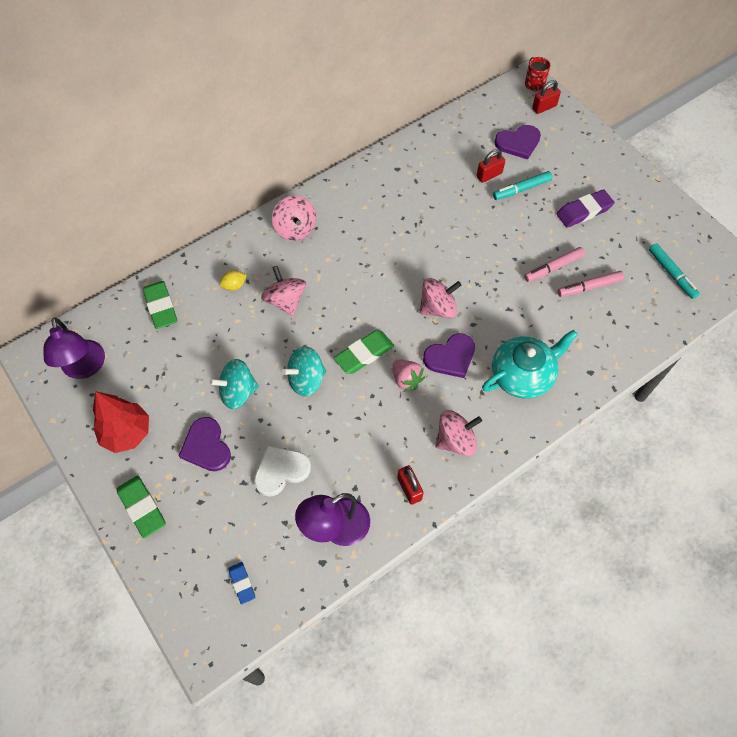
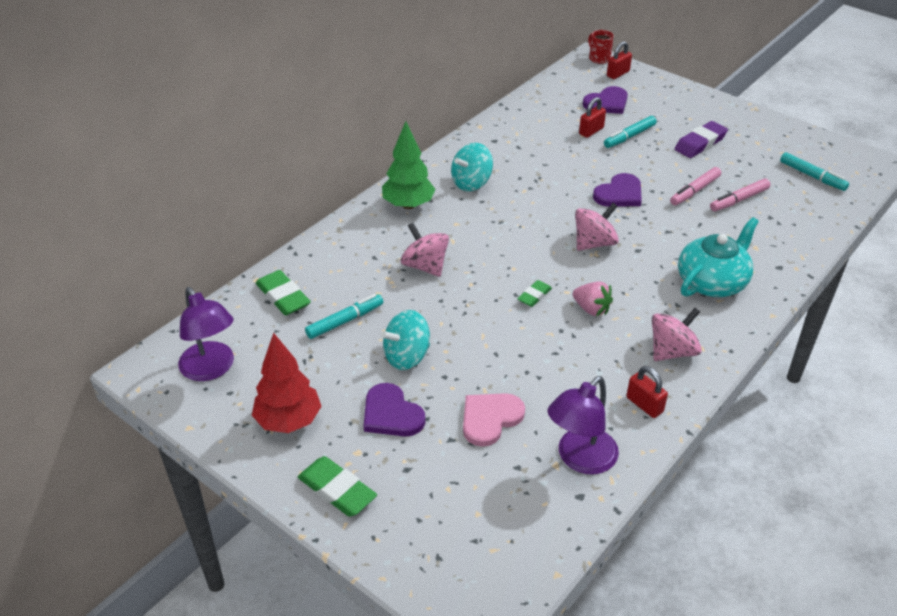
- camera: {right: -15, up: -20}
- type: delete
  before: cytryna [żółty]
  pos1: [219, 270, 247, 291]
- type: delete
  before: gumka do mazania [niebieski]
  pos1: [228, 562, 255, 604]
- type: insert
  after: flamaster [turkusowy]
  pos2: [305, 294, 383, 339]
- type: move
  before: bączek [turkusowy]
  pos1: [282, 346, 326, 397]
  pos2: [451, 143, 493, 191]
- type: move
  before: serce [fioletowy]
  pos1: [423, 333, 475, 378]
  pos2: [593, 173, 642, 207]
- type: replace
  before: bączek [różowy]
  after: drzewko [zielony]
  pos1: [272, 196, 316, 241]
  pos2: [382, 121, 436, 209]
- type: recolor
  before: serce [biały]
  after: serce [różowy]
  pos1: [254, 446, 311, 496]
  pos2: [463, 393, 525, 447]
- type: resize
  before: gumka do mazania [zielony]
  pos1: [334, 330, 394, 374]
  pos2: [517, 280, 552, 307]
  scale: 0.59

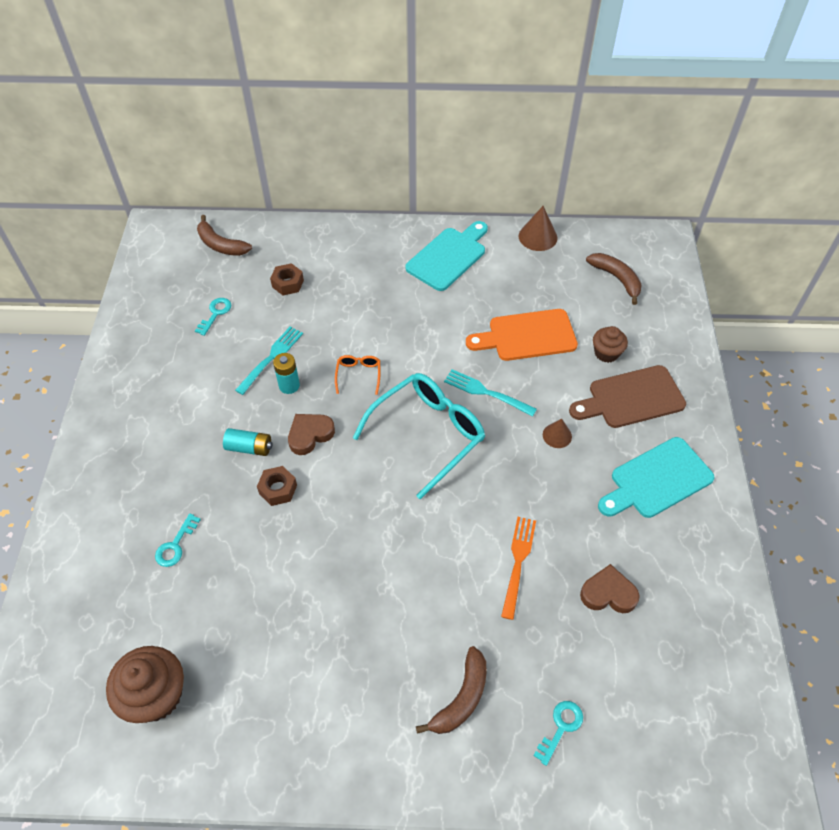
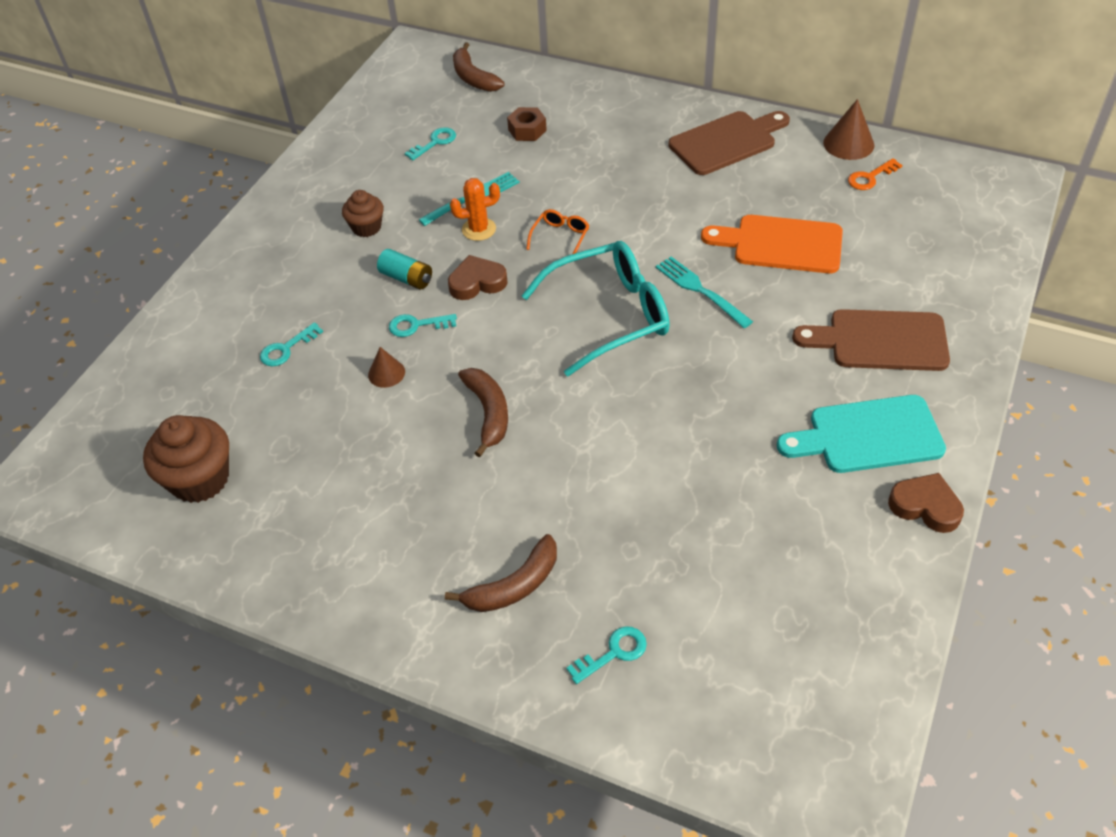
- camera: {right: 25, up: -5}
- type: delete
  before: widelec [pomarańczowy]
  pos1: [501, 517, 536, 620]
- type: insert
  after: klucz [pomarańczowy]
  pos2: [848, 158, 902, 190]
- type: move
  before: stożek [brązowy]
  pos1: [543, 419, 572, 448]
  pos2: [368, 347, 405, 388]
- type: move
  before: serce [brązowy]
  pos1: [580, 564, 640, 613]
  pos2: [888, 473, 964, 533]
- type: move
  before: banan [brązowy]
  pos1: [586, 253, 642, 305]
  pos2: [458, 368, 508, 457]
- type: move
  before: muffinka [brązowy]
  pos1: [593, 326, 628, 363]
  pos2: [342, 190, 384, 237]
- type: replace
  before: nakrętka [brązowy]
  after: klucz [turkusowy]
  pos1: [257, 466, 297, 506]
  pos2: [389, 314, 457, 337]
- type: replace
  before: bateria [turkusowy]
  after: kaktus [pomarańczowy]
  pos1: [273, 353, 300, 394]
  pos2: [450, 178, 500, 241]
- type: recolor
  before: deska do krojenia [turkusowy]
  after: deska do krojenia [brązowy]
  pos1: [405, 221, 488, 291]
  pos2: [668, 111, 790, 175]

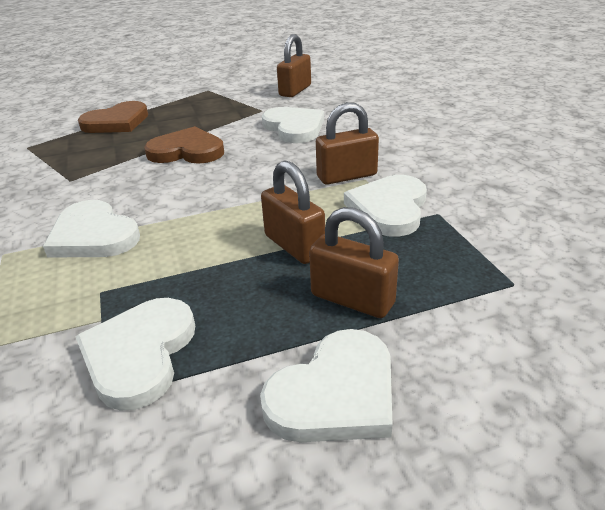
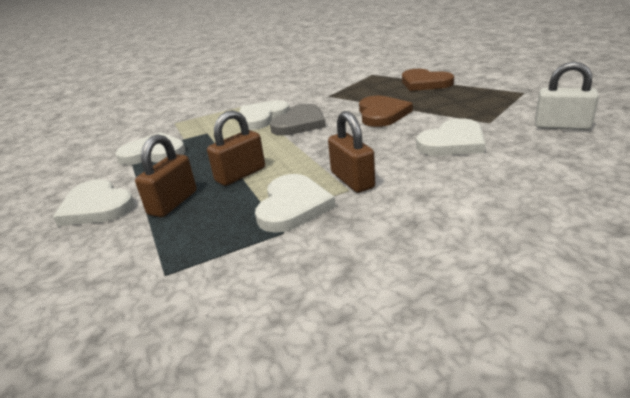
- camera: {right: 85, up: -5}
- type: insert
  after: serce [szary]
  pos2: [270, 104, 326, 136]
- type: recolor
  before: kłódka [brązowy]
  after: kłódka [biały]
  pos1: [277, 34, 311, 97]
  pos2: [535, 62, 599, 130]
- type: rotate
  before: serce [biały]
  pos1: [344, 175, 427, 237]
  pos2: [255, 174, 336, 233]
  turn: 90

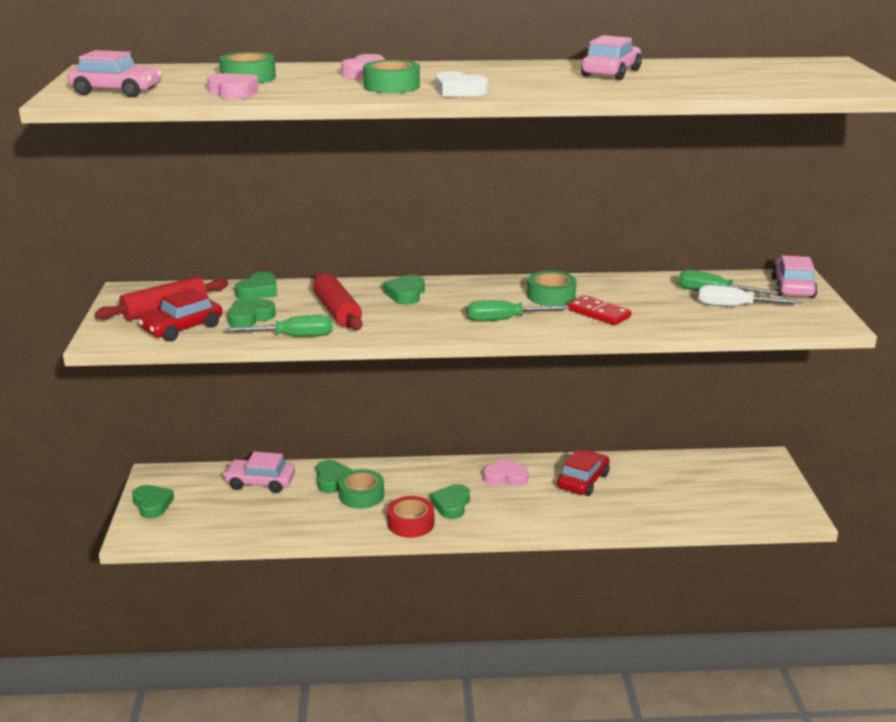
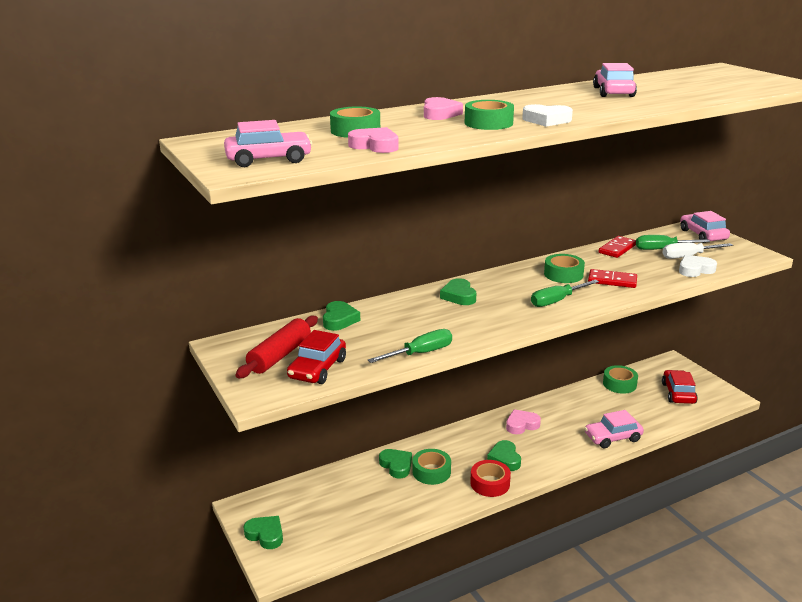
- camera: {right: -25, up: 0}
- type: delete
  before: serce [zielony]
  pos1: [228, 299, 276, 327]
- type: delete
  before: wałek do ciasta [czerwony]
  pos1: [313, 272, 362, 330]
- type: insert
  after: kostka domina [czerwony]
  pos2: [599, 236, 636, 258]
- type: insert
  after: taśma klejąca [zielony]
  pos2: [603, 365, 638, 394]
- type: insert
  after: serce [biały]
  pos2: [679, 255, 717, 277]
- type: move
  before: samochód [różowy]
  pos1: [223, 451, 295, 493]
  pos2: [584, 410, 644, 448]
- type: move
  before: samochód [czerwony]
  pos1: [557, 450, 610, 496]
  pos2: [662, 370, 698, 404]

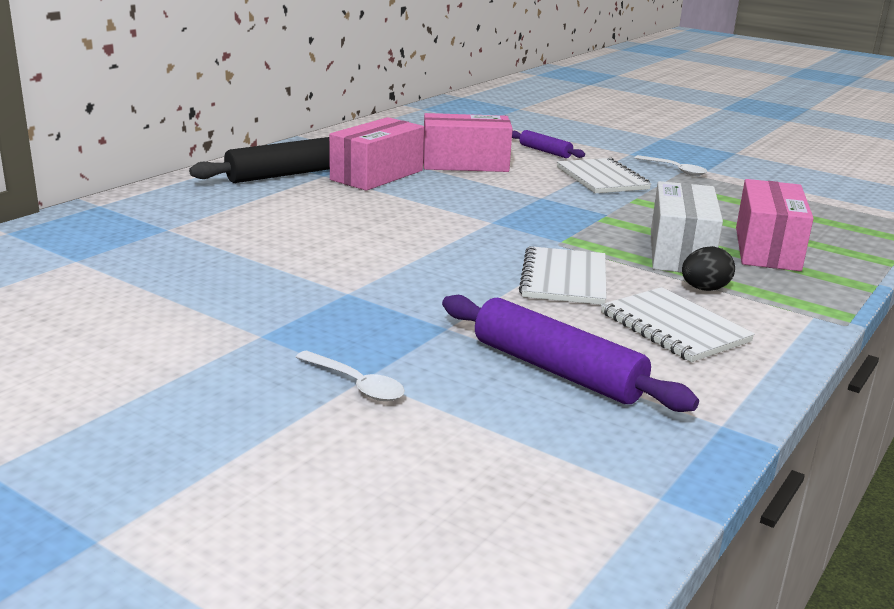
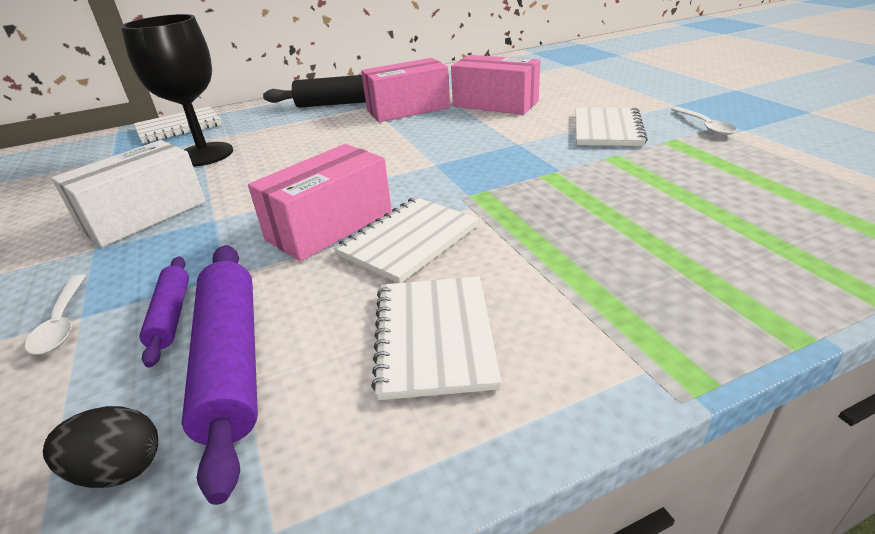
- camera: {right: 35, up: 10}
- type: insert
  after: kielich [czarny]
  pos2: [121, 14, 233, 167]
- type: insert
  after: zeszyt [biały]
  pos2: [134, 106, 222, 143]
- type: move
  before: wałek do ciasta [fioletowy]
  pos1: [512, 130, 585, 158]
  pos2: [139, 256, 189, 368]
- type: move
  before: pudełko [biały]
  pos1: [651, 181, 723, 273]
  pos2: [51, 140, 206, 247]
- type: move
  before: jajko [czarny]
  pos1: [682, 246, 735, 291]
  pos2: [43, 406, 158, 488]
- type: move
  before: pudełko [różowy]
  pos1: [736, 179, 814, 271]
  pos2: [248, 144, 392, 261]

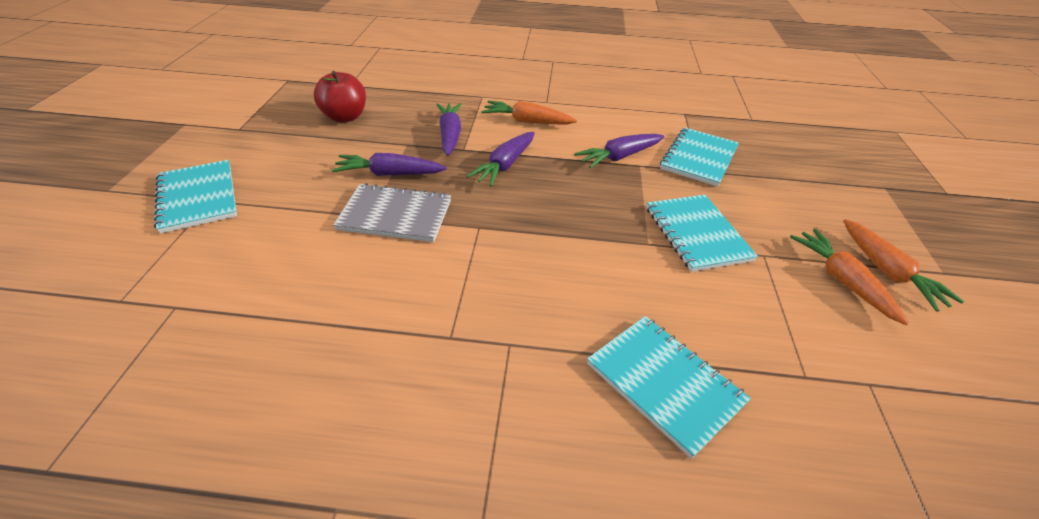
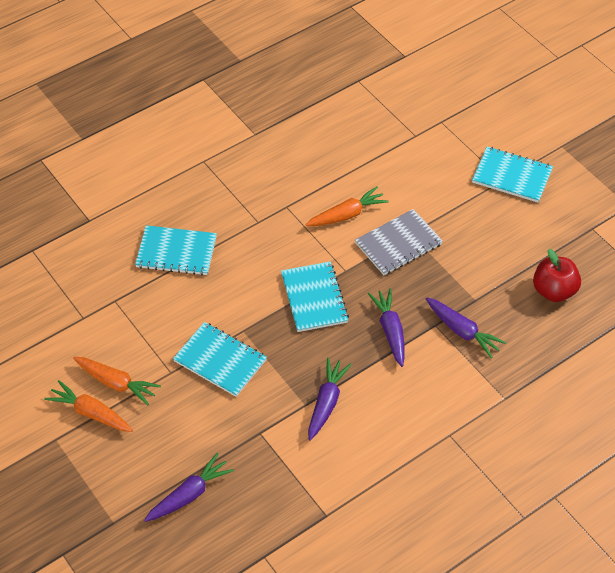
- camera: {right: 140, up: 10}
- type: move
  before: marchewka [fioletowy]
  pos1: [332, 153, 447, 176]
  pos2: [144, 453, 234, 522]
- type: move
  before: marchewka [pomarańczowy]
  pos1: [481, 101, 577, 125]
  pos2: [305, 186, 389, 226]
- type: move
  before: zeszyt [turkusowy]
  pos1: [660, 128, 739, 187]
  pos2: [281, 261, 349, 332]

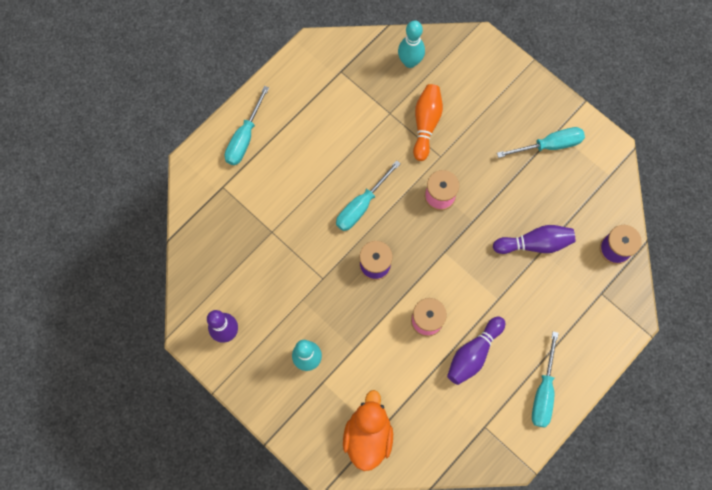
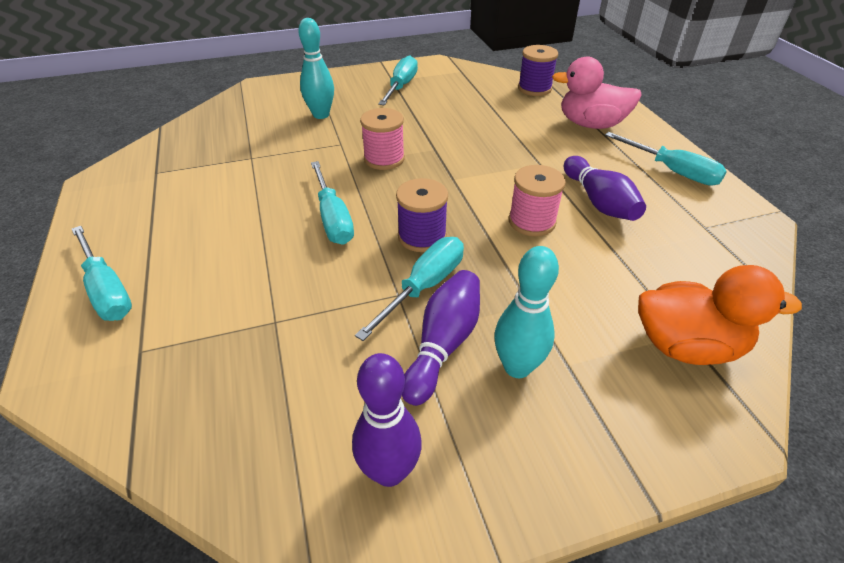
- camera: {right: -60, up: -30}
- type: delete
  before: kręgiel [pomarańczowy]
  pos1: [413, 84, 443, 161]
- type: insert
  after: śrubokręt [turkusowy]
  pos2: [355, 237, 464, 341]
- type: insert
  after: kaczka [różowy]
  pos2: [552, 56, 642, 129]
- type: move
  before: kręgiel [turkusowy]
  pos1: [398, 20, 425, 68]
  pos2: [298, 18, 334, 119]
- type: move
  before: kręgiel [fioletowy]
  pos1: [493, 225, 575, 254]
  pos2: [402, 270, 480, 406]
- type: rotate
  before: kaczka [pomarańczowy]
  pos1: [343, 390, 393, 471]
  pos2: [638, 265, 802, 365]
  turn: 150

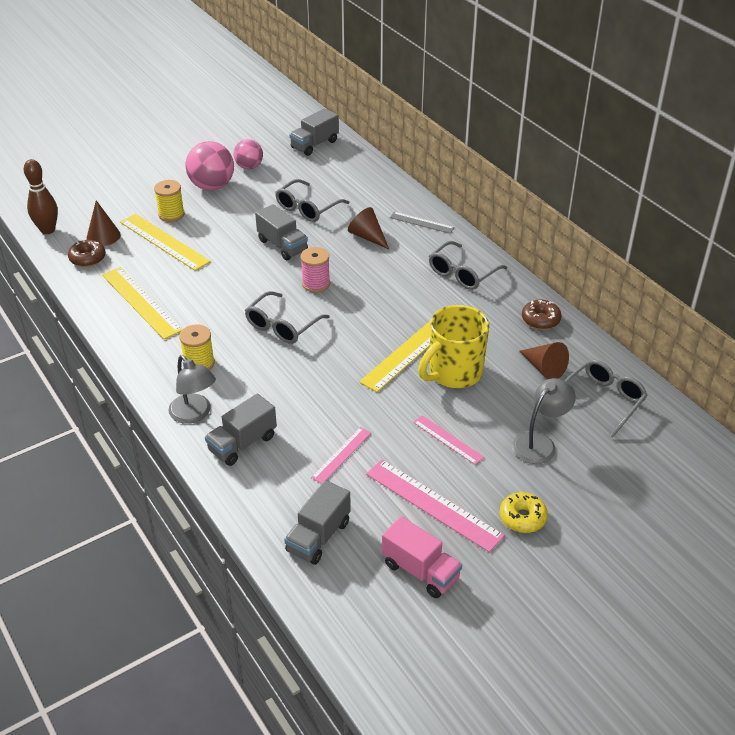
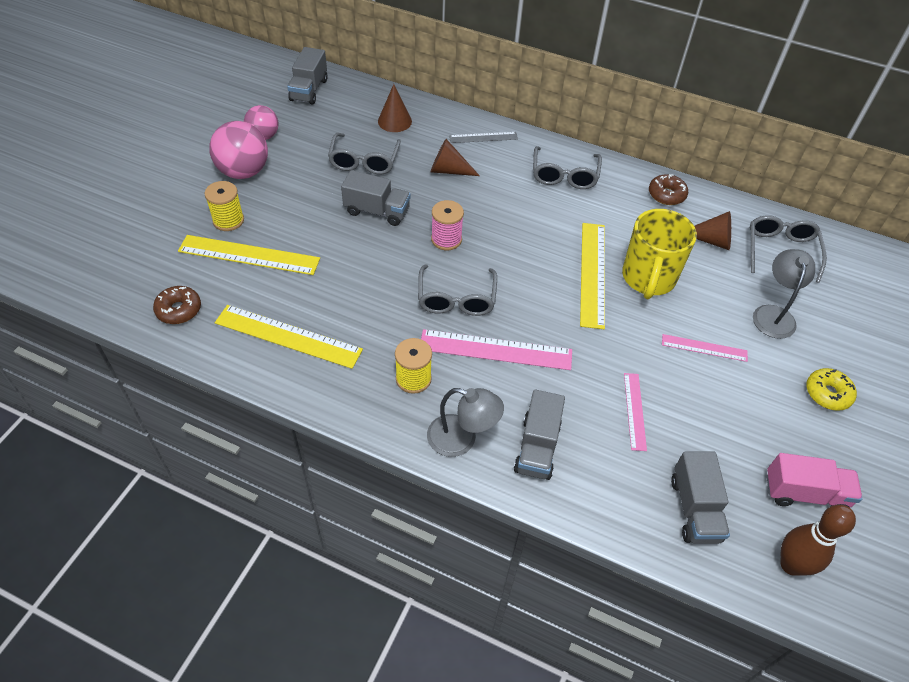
- camera: {right: -35, up: 10}
- type: move
  before: kręgiel [brązowy]
  pos1: [24, 159, 58, 234]
  pos2: [780, 505, 856, 576]
- type: move
  before: stożek [brązowy]
  pos1: [87, 200, 121, 246]
  pos2: [378, 84, 412, 132]
- type: move
  before: linijka [różowy]
  pos1: [366, 459, 505, 552]
  pos2: [421, 329, 572, 370]

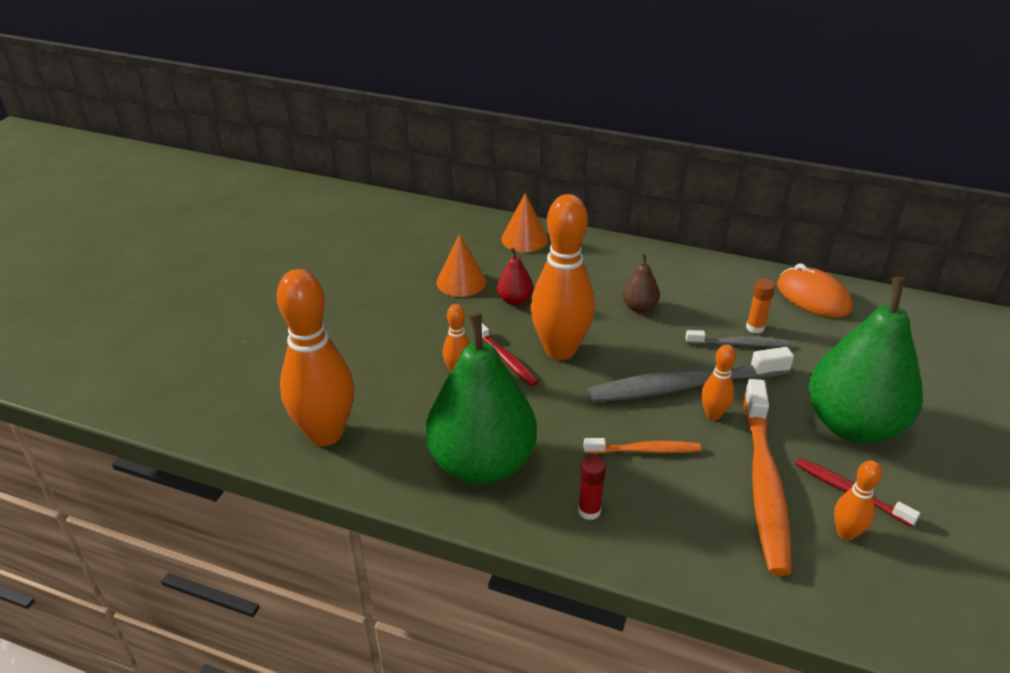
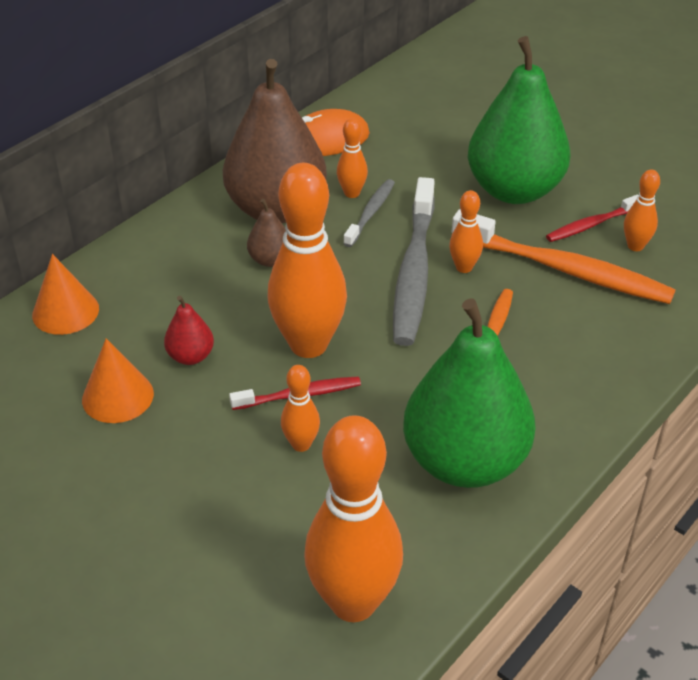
- camera: {right: -70, up: 5}
- type: delete
  before: klej w sztyfcie [czerwony]
  pos1: [578, 456, 606, 520]
- type: insert
  after: gruszka [brązowy]
  pos2: [223, 59, 327, 223]
- type: replace
  before: klej w sztyfcie [pomarańczowy]
  after: kręgiel [pomarańczowy]
  pos1: [746, 279, 775, 334]
  pos2: [337, 118, 368, 198]

